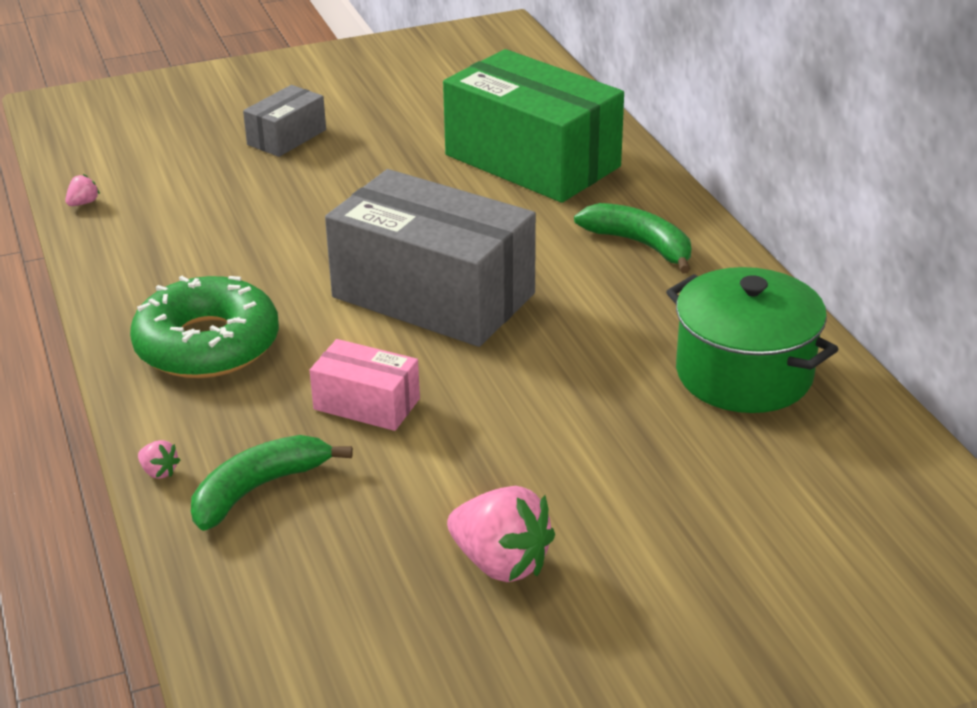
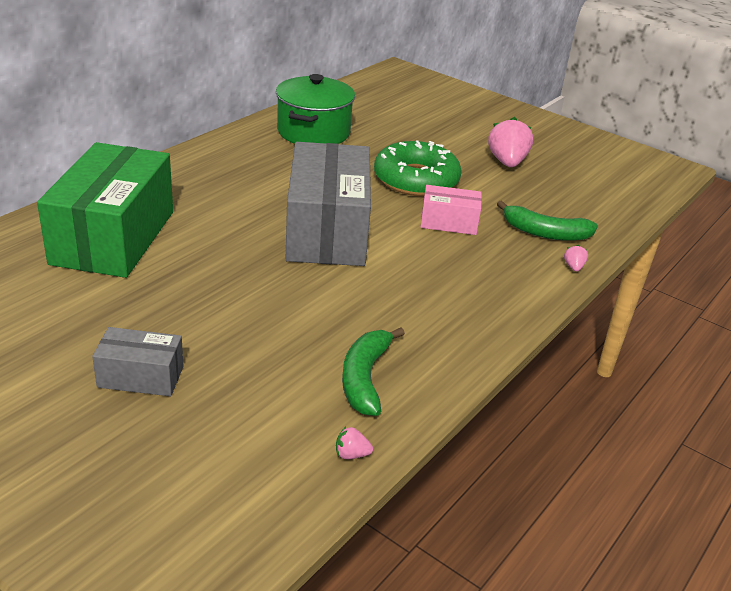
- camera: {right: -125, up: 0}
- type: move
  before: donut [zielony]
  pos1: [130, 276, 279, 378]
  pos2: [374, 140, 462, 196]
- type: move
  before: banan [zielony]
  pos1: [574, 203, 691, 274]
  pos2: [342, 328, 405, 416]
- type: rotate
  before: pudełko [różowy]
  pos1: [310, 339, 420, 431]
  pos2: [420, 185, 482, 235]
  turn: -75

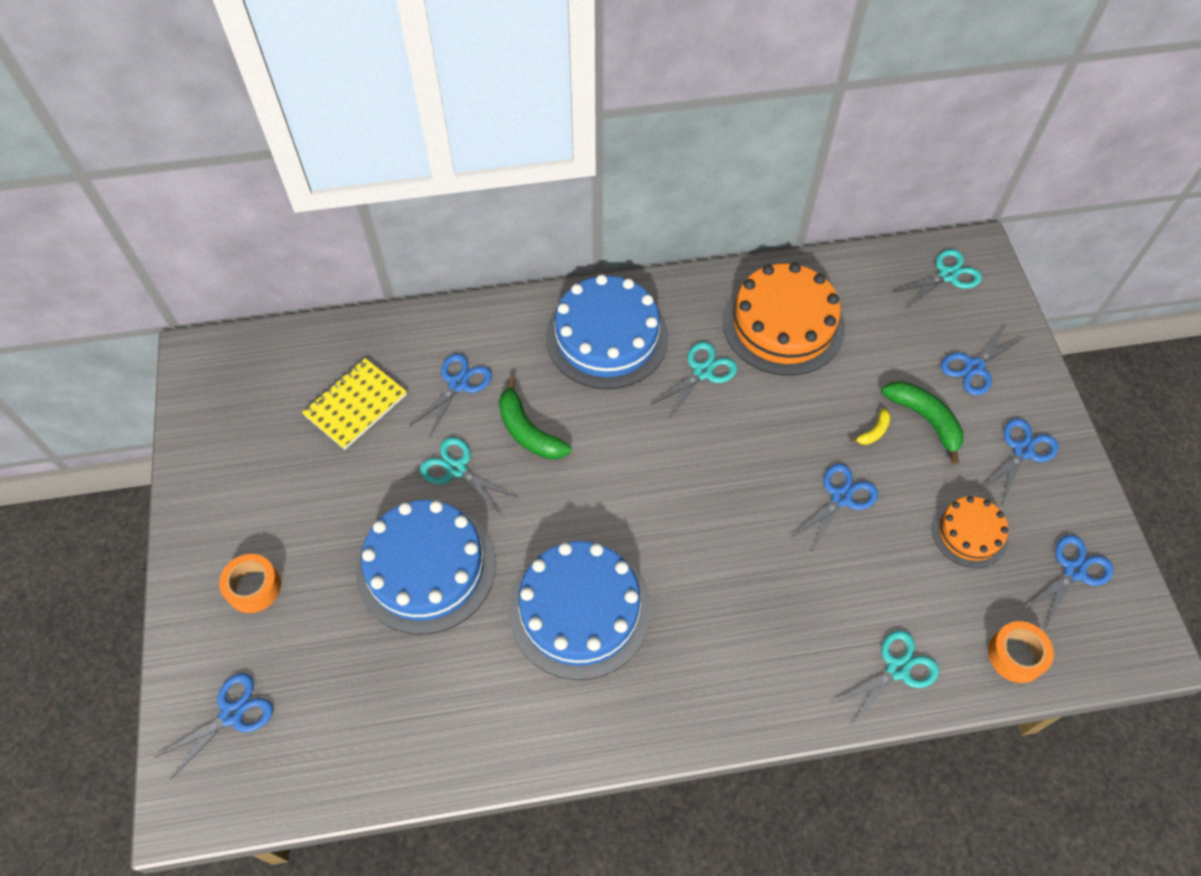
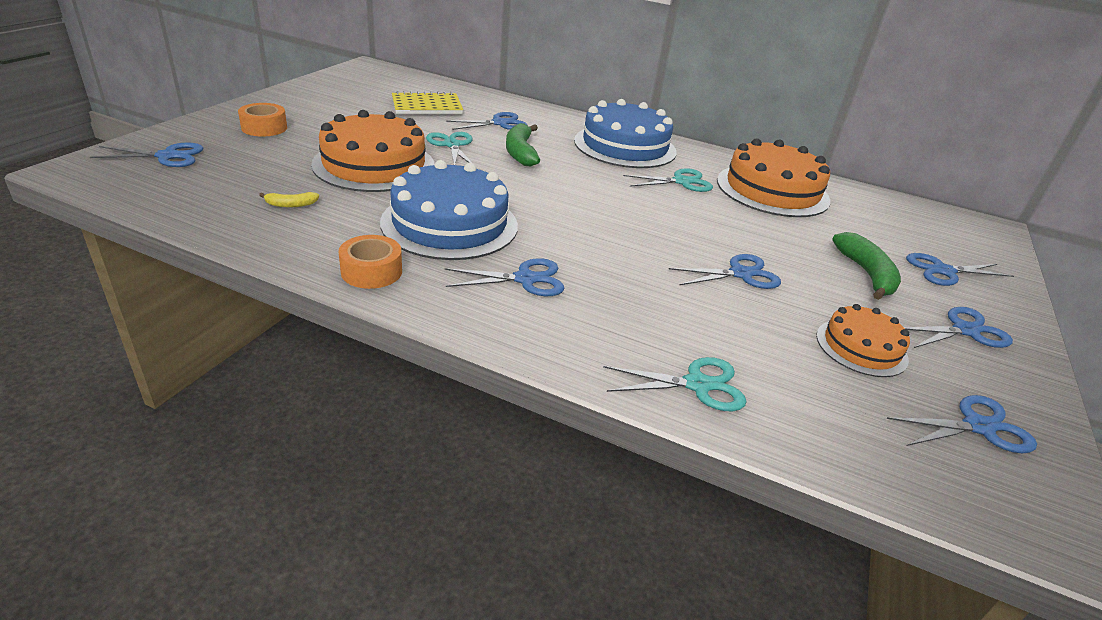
- camera: {right: 30, up: -25}
- type: delete
  before: nożyczki [turkusowy]
  pos1: [893, 249, 982, 308]
- type: insert
  after: nożyczki [niebieski]
  pos2: [445, 258, 564, 296]
- type: move
  before: banan [żółty]
  pos1: [850, 408, 890, 445]
  pos2: [259, 192, 319, 207]
- type: move
  before: taśma klejąca [pomarańczowy]
  pos1: [988, 621, 1054, 683]
  pos2: [339, 235, 402, 289]
- type: recolor
  before: tort [niebieski]
  after: tort [pomarańczowy]
  pos1: [356, 500, 496, 634]
  pos2: [311, 110, 435, 192]

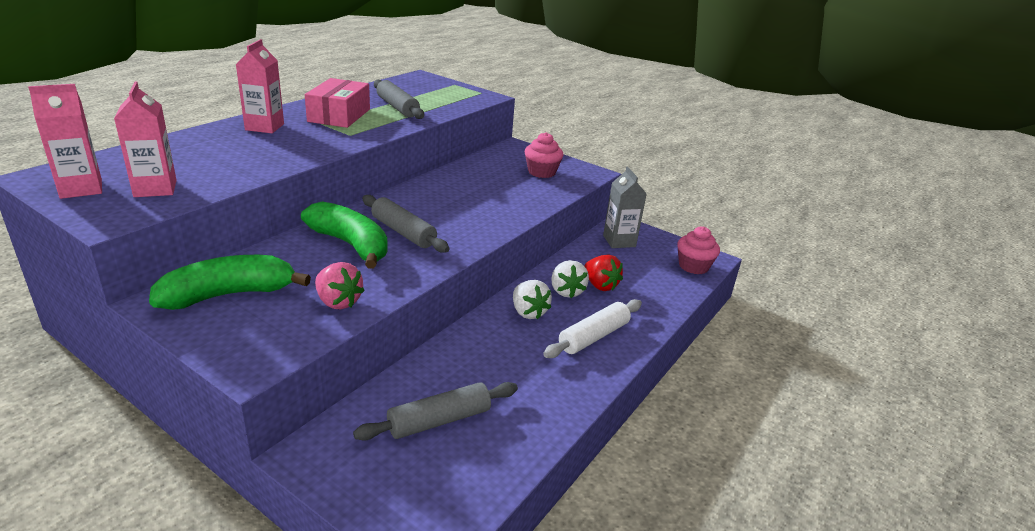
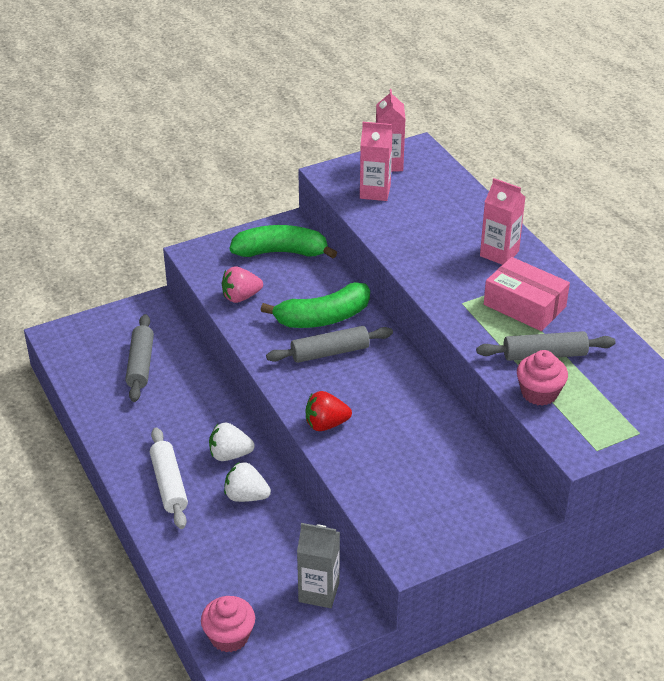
- camera: {right: 120, up: 10}
- type: move
  before: muffinka [różowy]
  pos1: [525, 132, 563, 178]
  pos2: [517, 350, 568, 406]
- type: move
  before: truskawka [czerwony]
  pos1: [584, 255, 623, 291]
  pos2: [306, 391, 352, 431]
- type: rotate
  before: banan [zielony]
  pos1: [149, 255, 311, 310]
  pos2: [230, 225, 337, 258]
  turn: -90

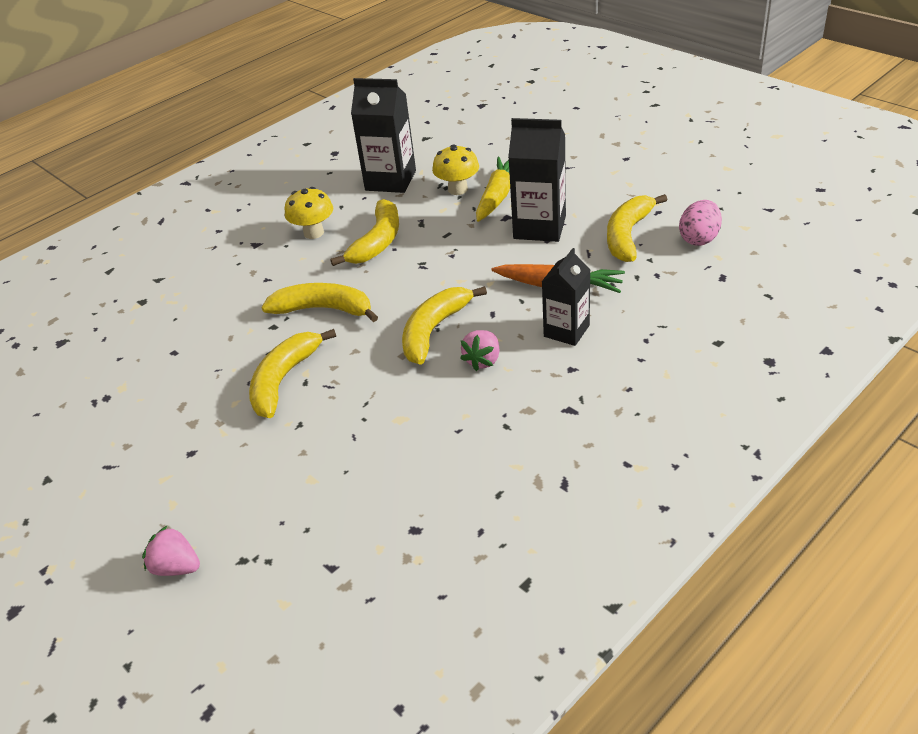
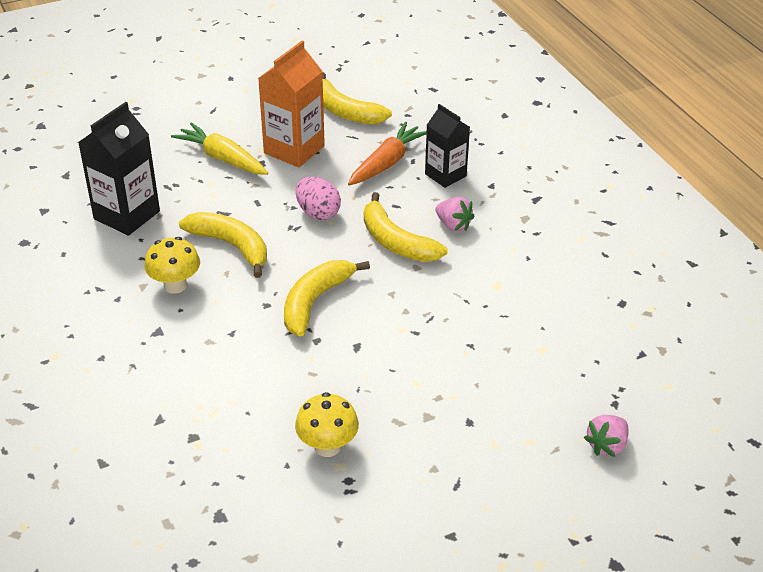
- camera: {right: -75, up: 0}
- type: delete
  before: banan [żółty]
  pos1: [249, 329, 336, 418]
- type: move
  before: grzyb [żółty]
  pos1: [432, 144, 479, 195]
  pos2: [295, 392, 359, 457]
- type: move
  before: jajko [różowy]
  pos1: [679, 200, 722, 246]
  pos2: [296, 177, 341, 220]
- type: recolor
  before: karton mleka [czarny]
  after: karton mleka [pomarańczowy]
  pos1: [508, 118, 566, 242]
  pos2: [258, 41, 325, 168]

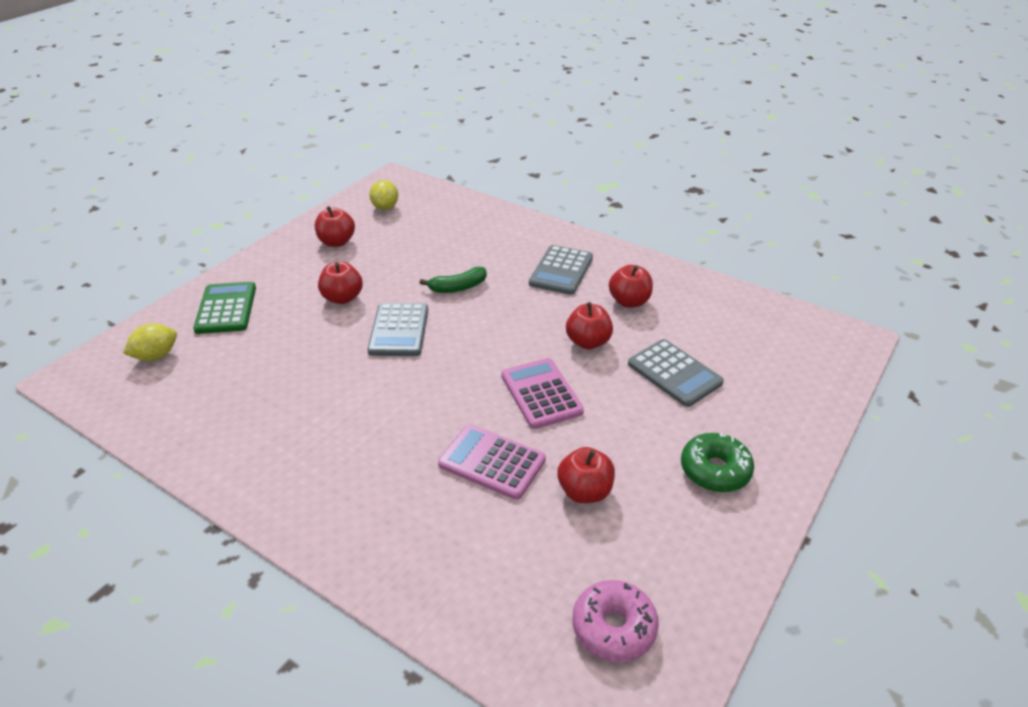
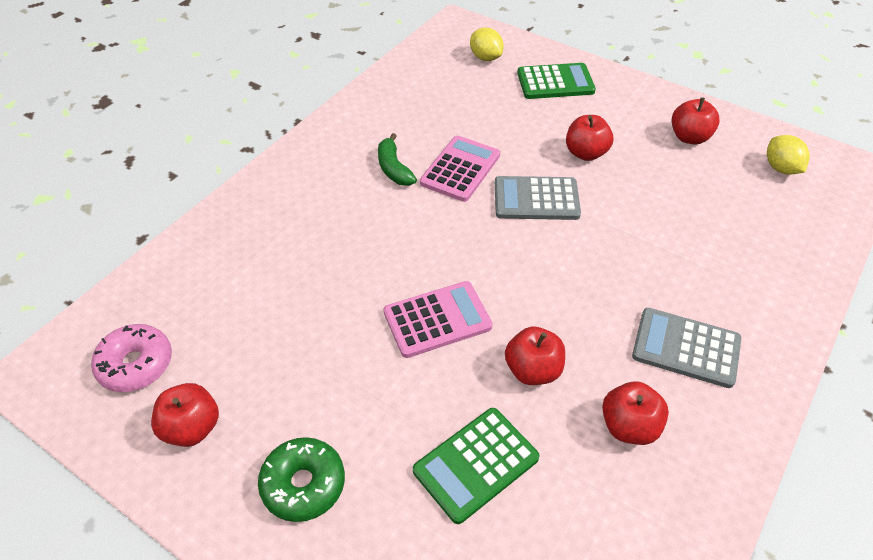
- camera: {right: 90, up: 10}
- type: move
  before: banan [zielony]
  pos1: [420, 267, 487, 293]
  pos2: [378, 133, 417, 186]
- type: move
  before: kalkulator [różowy]
  pos1: [438, 424, 546, 500]
  pos2: [420, 136, 500, 202]
- type: move
  before: jabłko [czerwony]
  pos1: [557, 447, 615, 503]
  pos2: [151, 383, 219, 447]
- type: recolor
  before: kalkulator [szary]
  after: kalkulator [zielony]
  pos1: [628, 339, 724, 407]
  pos2: [413, 408, 540, 524]
- type: rotate
  before: cytryna [żółty]
  pos1: [369, 180, 398, 210]
  pos2: [767, 135, 810, 175]
  turn: 75

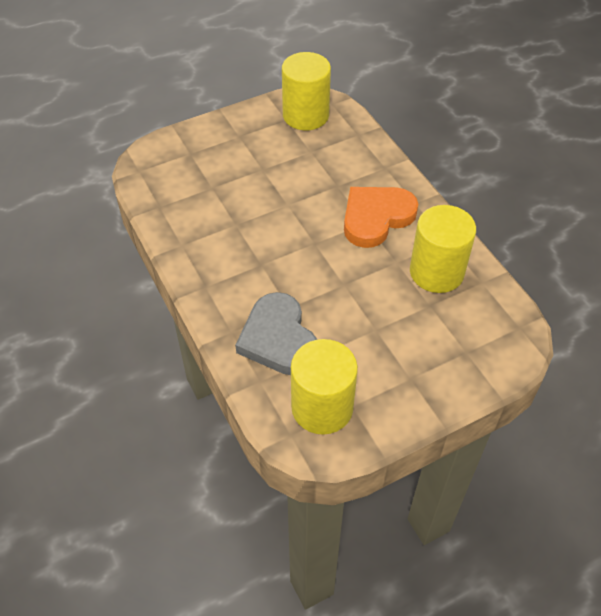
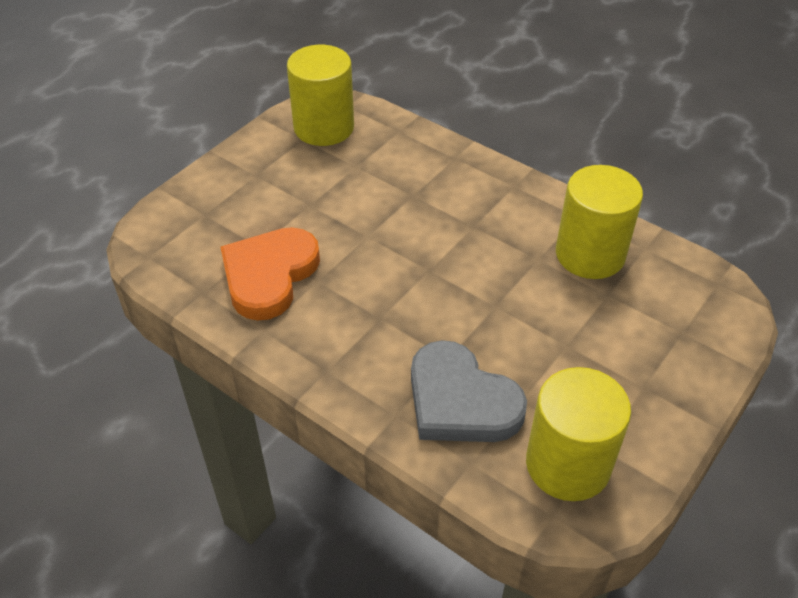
- camera: {right: -25, up: -5}
- type: move
  before: serce [pomarańczowy]
  pos1: [344, 187, 418, 248]
  pos2: [220, 227, 320, 321]

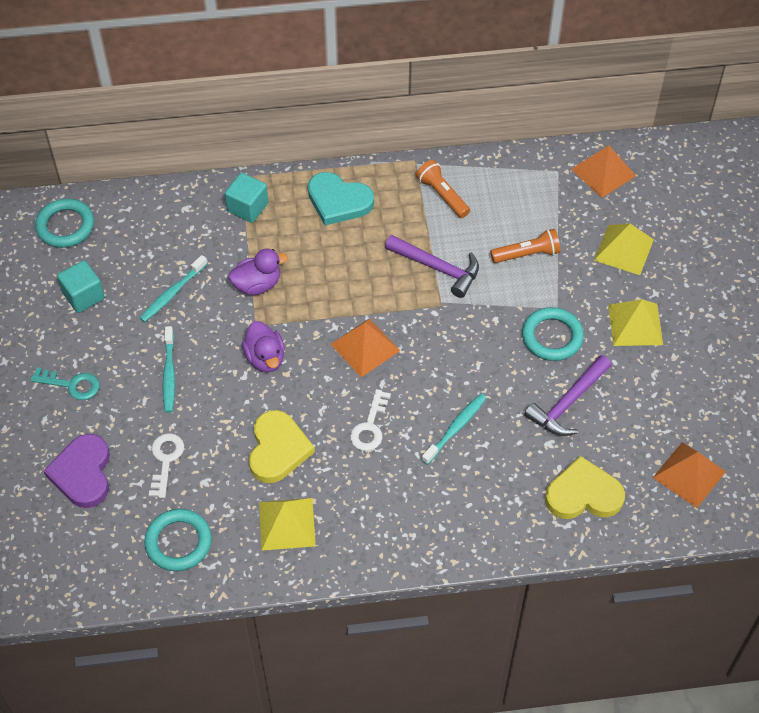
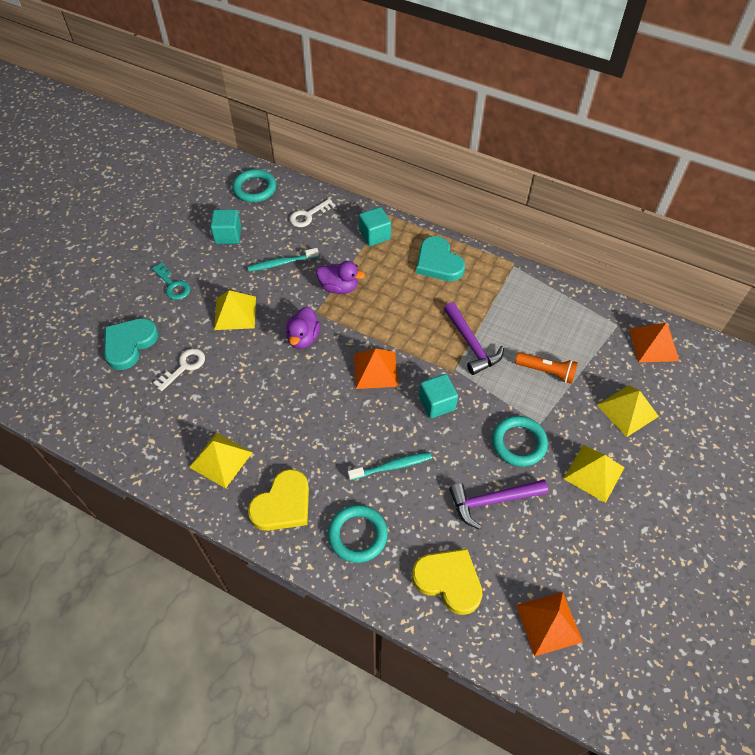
- camera: {right: 35, up: 0}
- type: delete
  before: latarka [pomarańczowy]
  pos1: [416, 160, 470, 218]
- type: insert
  after: sześcian [turkusowy]
  pos2: [419, 374, 458, 418]
- type: move
  before: pierścień [turkusowy]
  pos1: [144, 509, 212, 571]
  pos2: [328, 505, 388, 563]
- type: move
  before: serce [żółty]
  pos1: [249, 410, 315, 483]
  pos2: [248, 469, 309, 531]
- type: move
  before: klucz [biały]
  pos1: [350, 389, 391, 451]
  pos2: [290, 199, 336, 227]
- type: replace
  before: szczoteczka do zębów [turkusowy]
  after: piramida [żółty]
  pos1: [163, 326, 175, 413]
  pos2: [214, 290, 256, 330]
- type: recolor
  before: serce [fioletowy]
  after: serce [turkusowy]
  pos1: [43, 434, 110, 508]
  pos2: [104, 318, 159, 370]

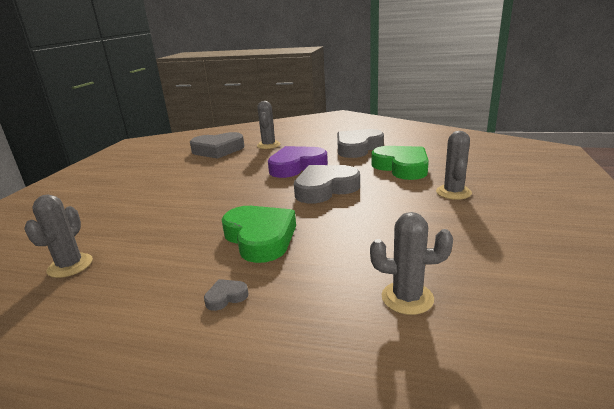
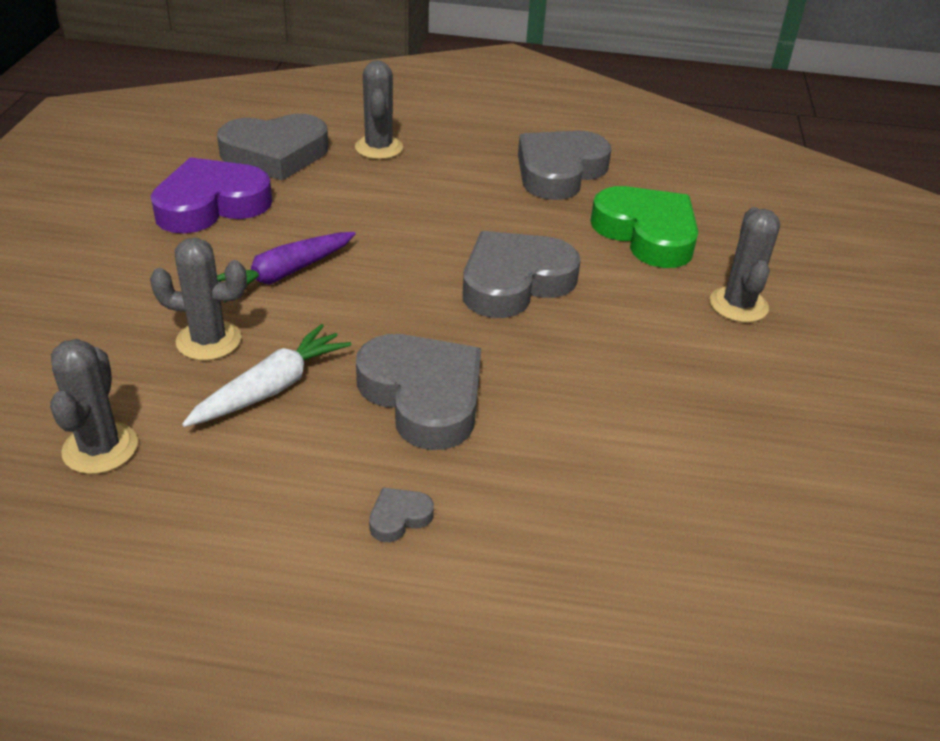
- camera: {right: -10, up: 15}
- type: insert
  after: marchewka [biały]
  pos2: [182, 324, 351, 427]
- type: insert
  after: marchewka [fioletowy]
  pos2: [217, 232, 356, 303]
- type: move
  before: serce [fioletowy]
  pos1: [268, 146, 328, 178]
  pos2: [151, 157, 272, 234]
- type: move
  before: kaktus [szary]
  pos1: [370, 212, 453, 315]
  pos2: [150, 238, 247, 360]
- type: recolor
  before: serce [zielony]
  after: serce [szary]
  pos1: [221, 206, 296, 263]
  pos2: [356, 334, 481, 450]

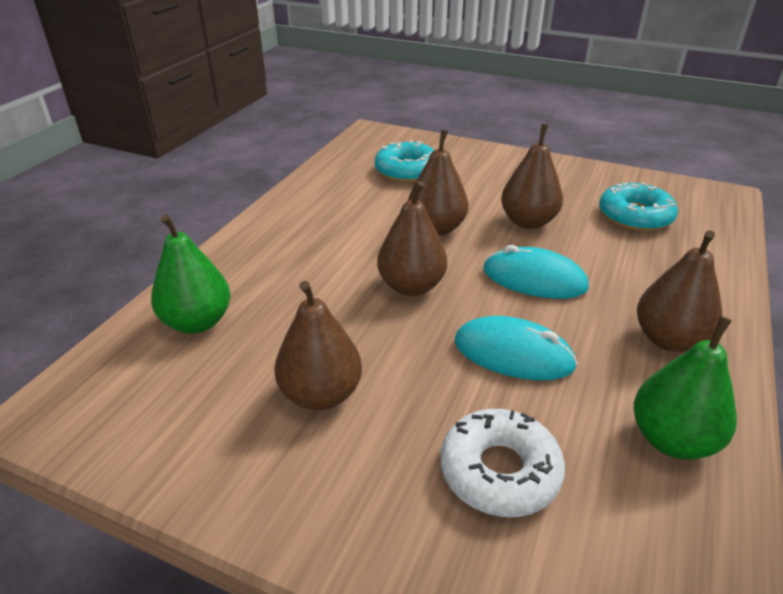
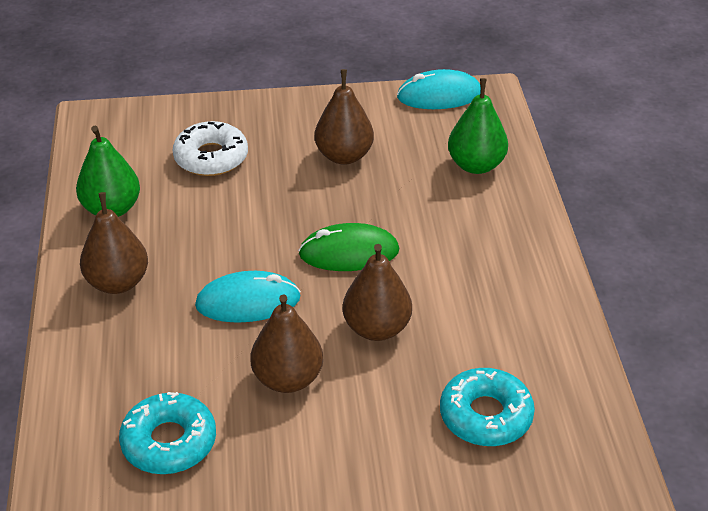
- camera: {right: 150, up: 5}
- type: move
  before: myszka [turkusowy]
  pos1: [455, 316, 578, 381]
  pos2: [397, 69, 481, 109]
- type: replace
  before: gruszka [brązowy]
  after: myszka [zielony]
  pos1: [377, 181, 447, 296]
  pos2: [298, 223, 399, 271]

